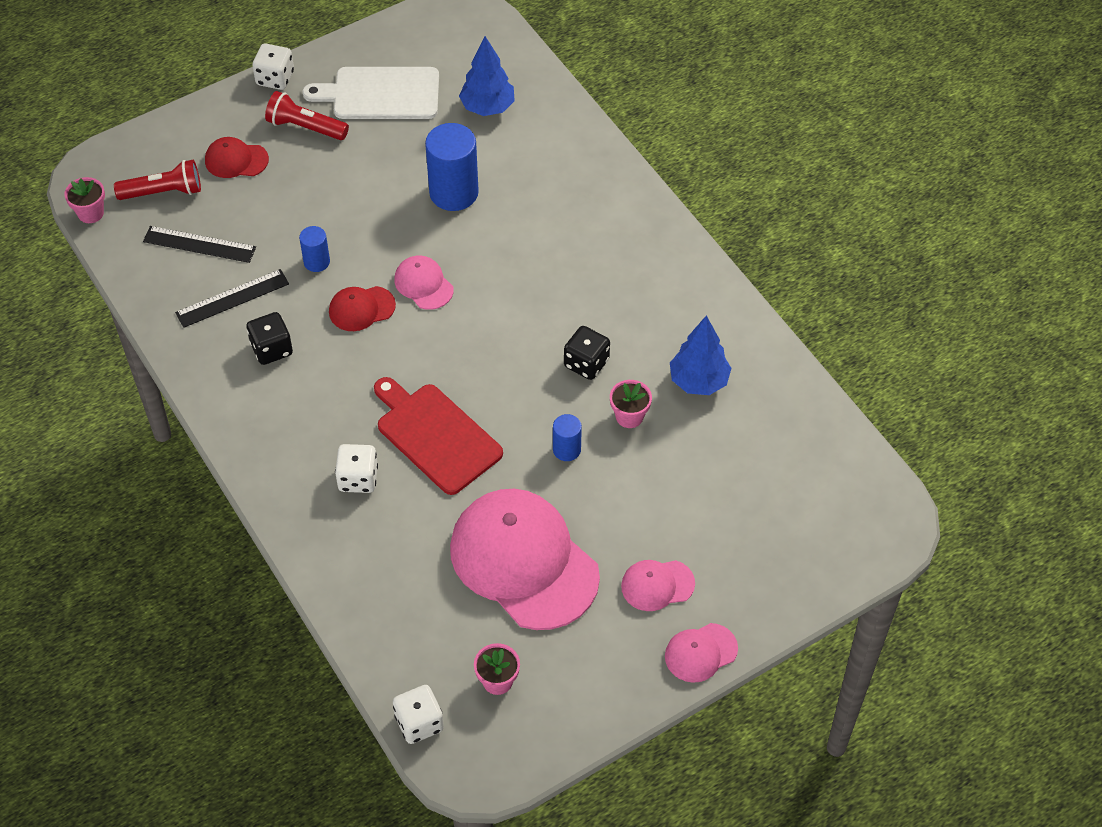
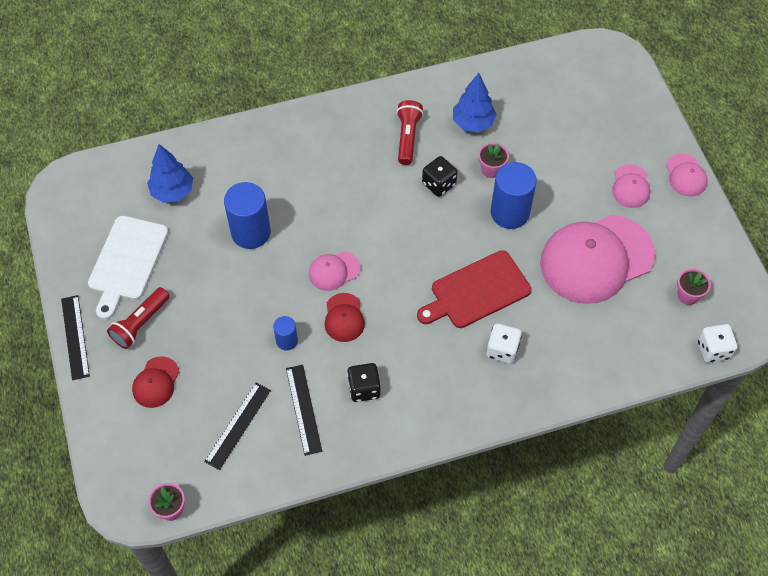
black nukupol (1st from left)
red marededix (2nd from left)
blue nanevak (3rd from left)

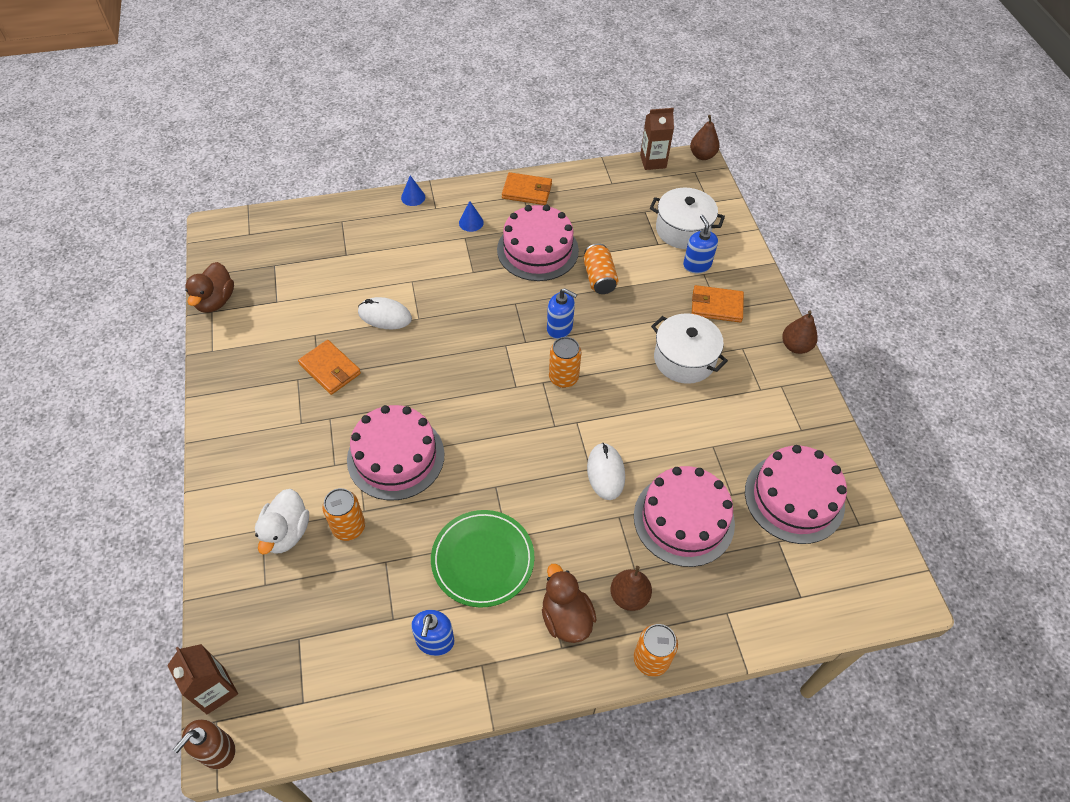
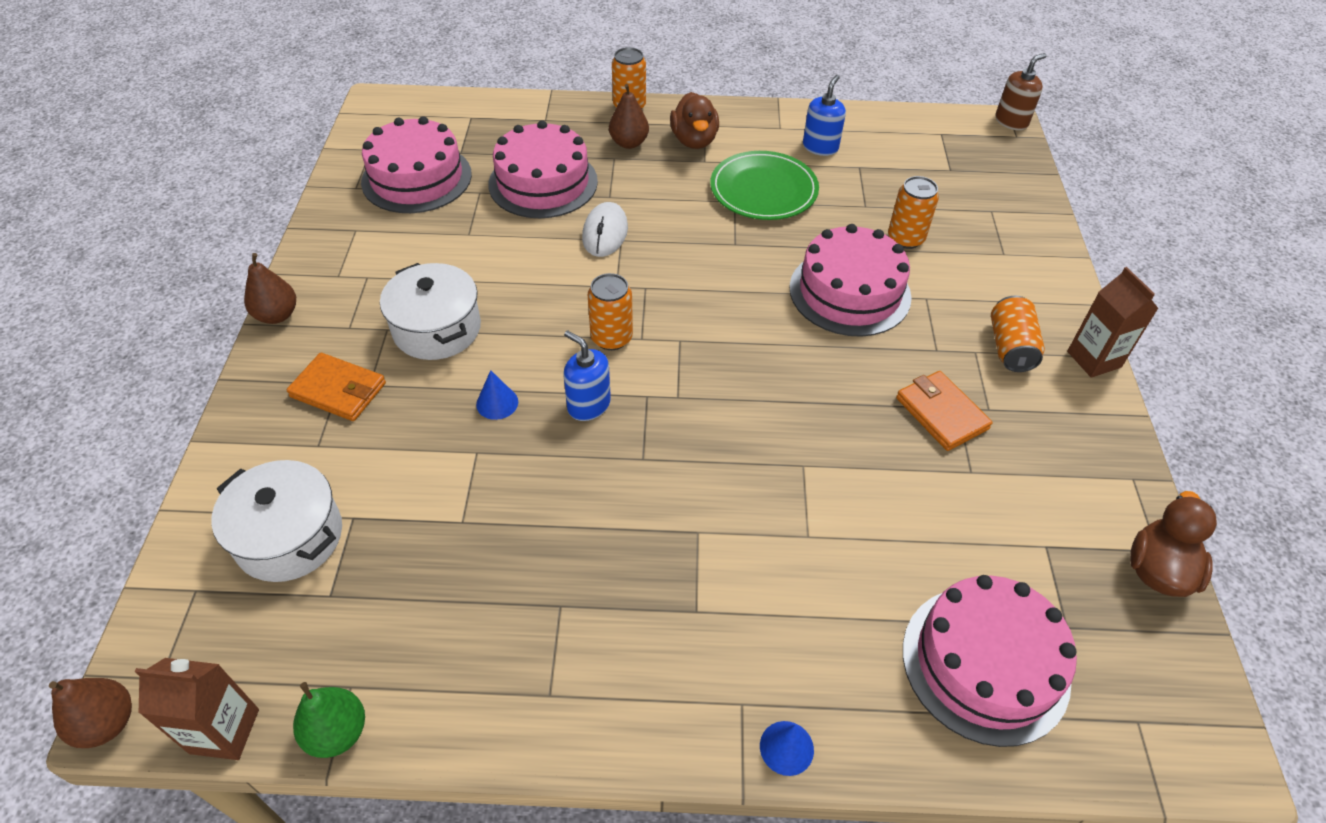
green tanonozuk
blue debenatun (1st from left)
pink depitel (4th from left)
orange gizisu (4th from left)
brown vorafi (2nd from left)
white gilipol
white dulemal (1st from left in the first image)
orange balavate (2nd from left in the first image)
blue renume (3rd from left in the first image)

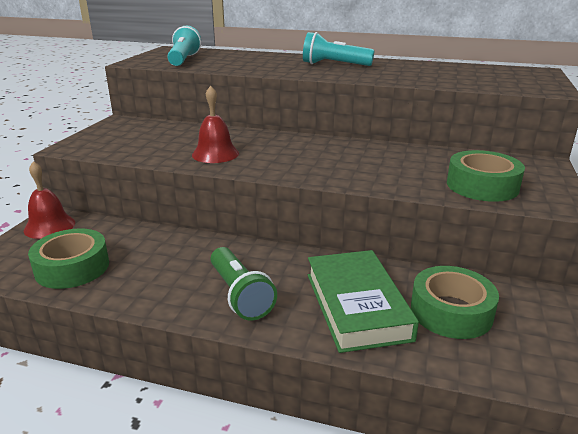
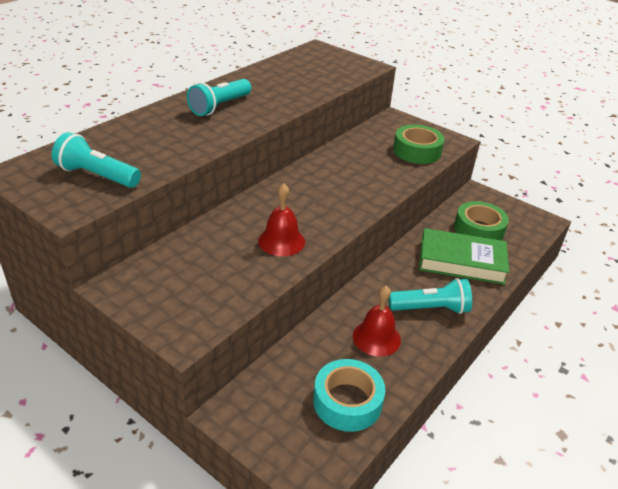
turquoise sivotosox
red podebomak (2nd from left)
turquoise marededix (3rd from left)

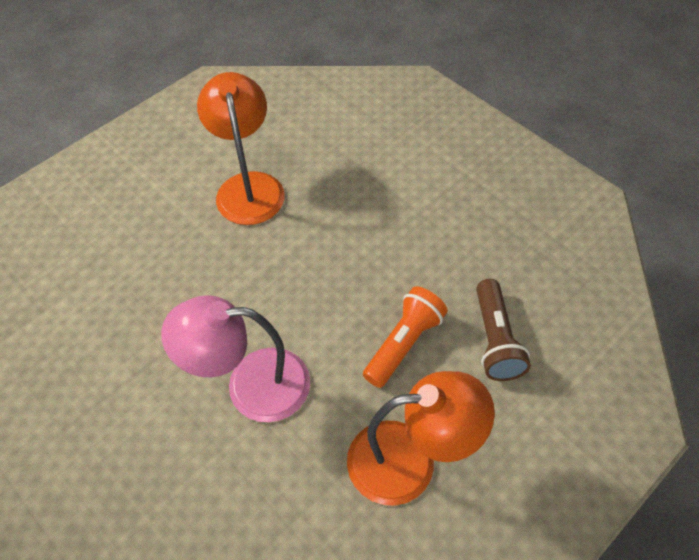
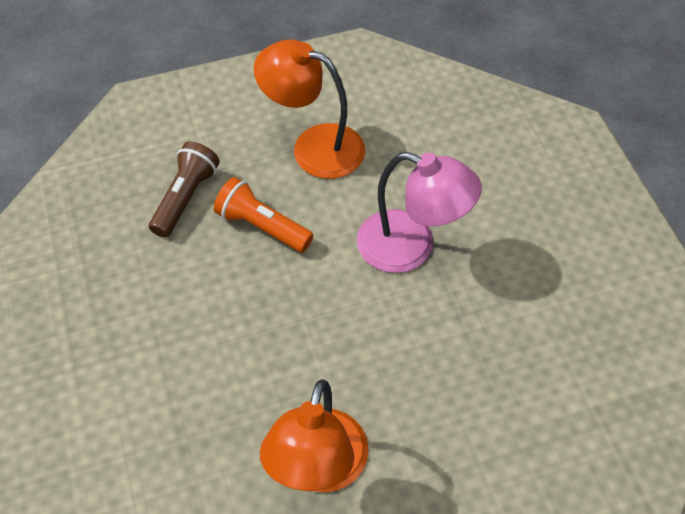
orange marededix

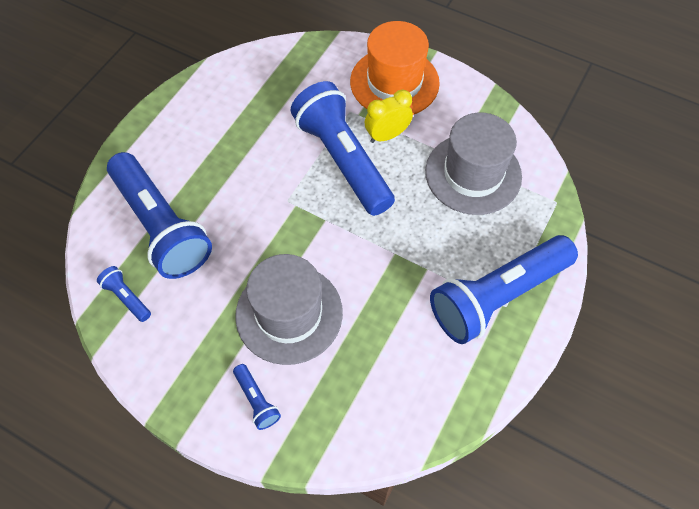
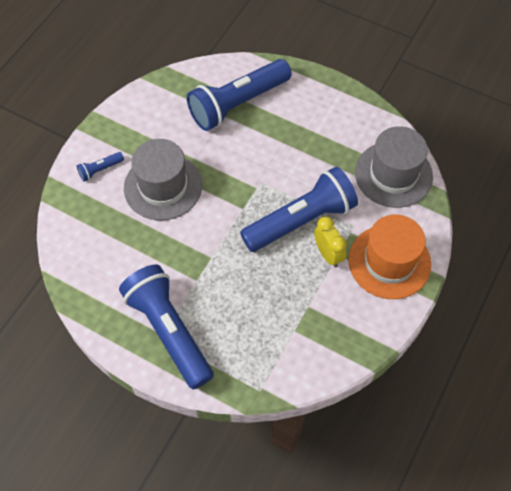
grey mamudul (2nd from left)
blue marededix (1st from left in the first image)

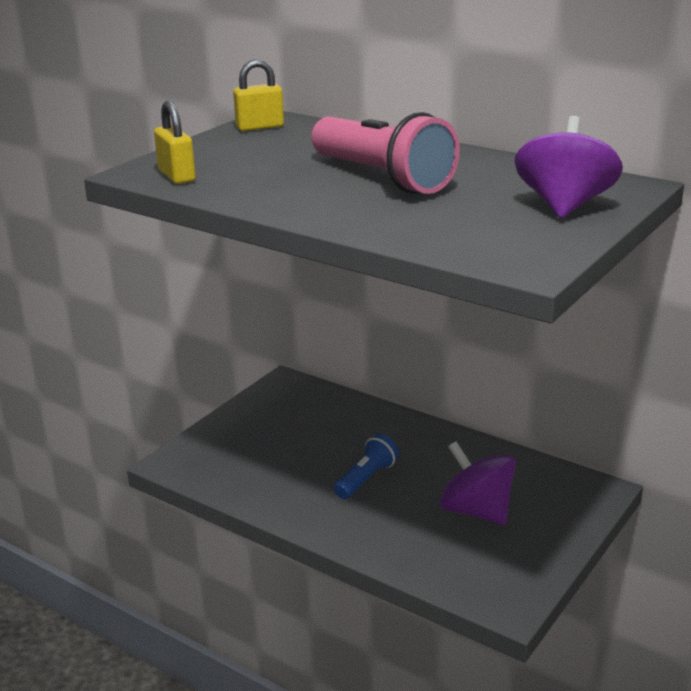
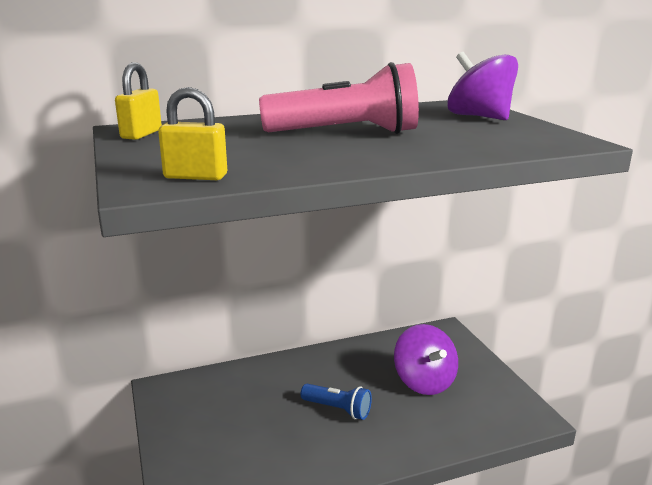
blue marededix
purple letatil (1st from left)

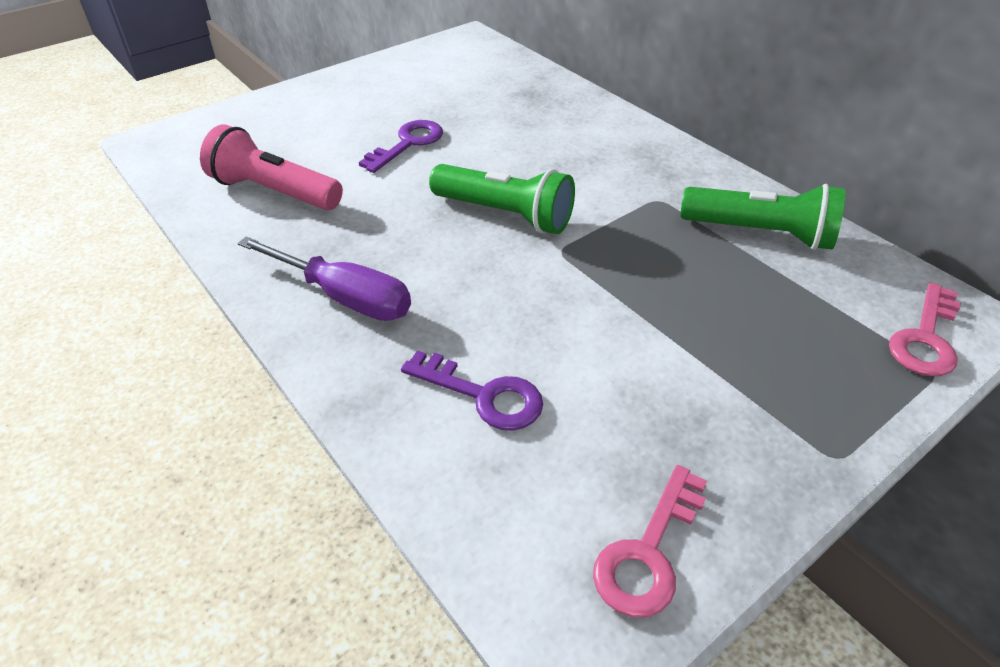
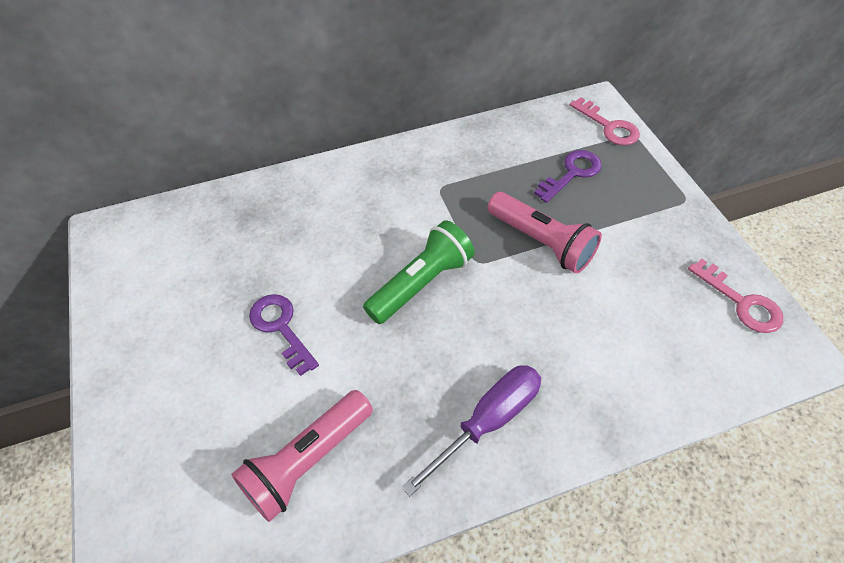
pink marededix (2nd from left)
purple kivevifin (2nd from left)
green marededix (2nd from left in the first image)

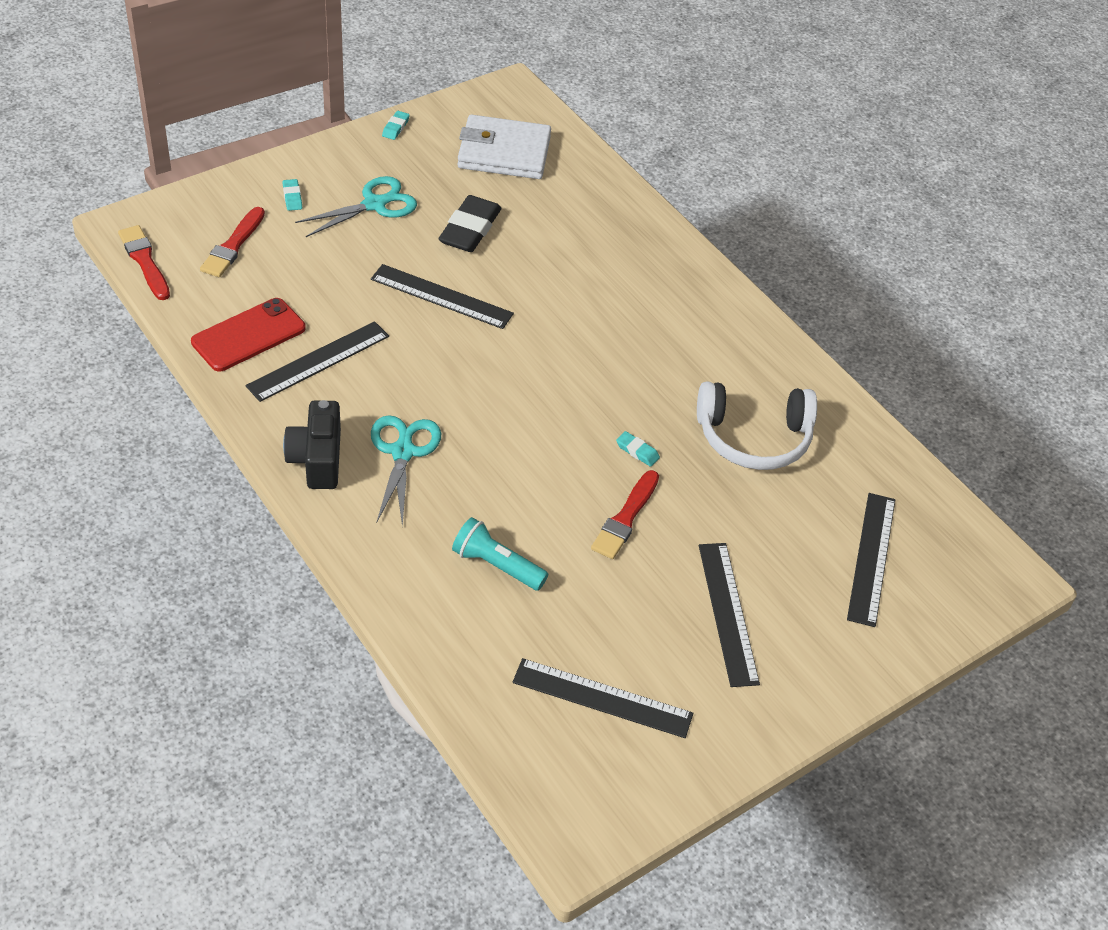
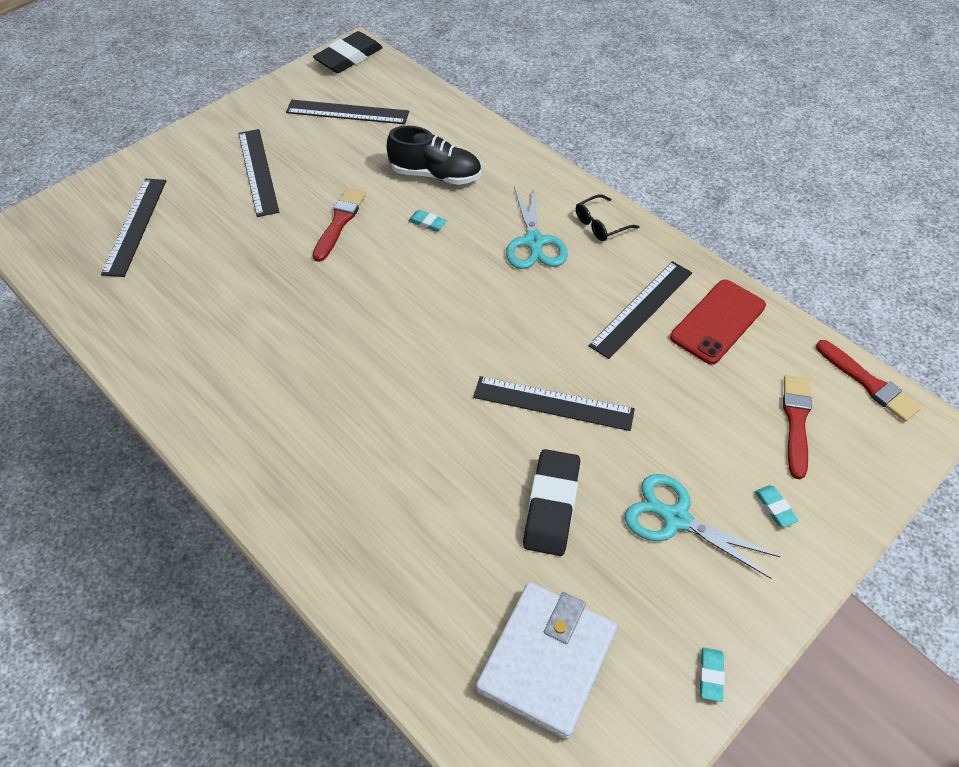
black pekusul (1st from left)
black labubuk
turquoise pekusul (1st from left)
white balavate
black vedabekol
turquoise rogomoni (2nd from left)
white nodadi

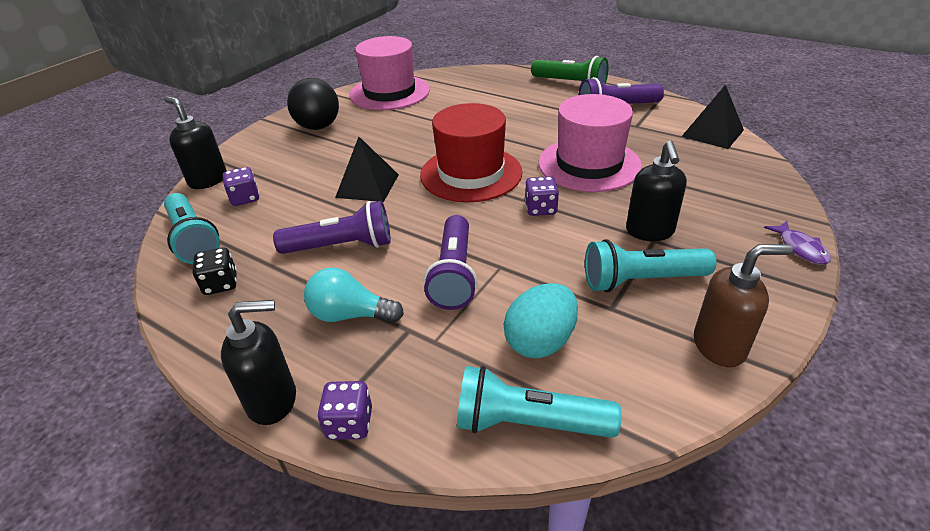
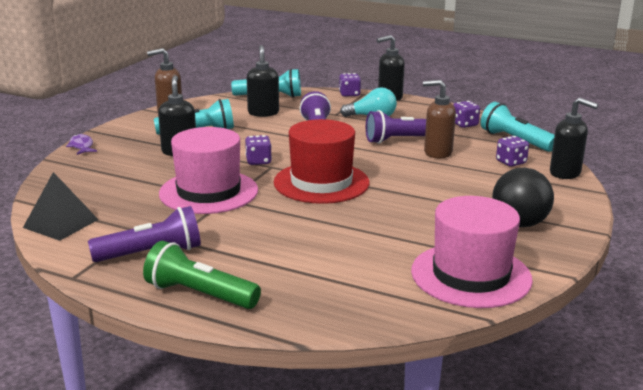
black renume (2nd from left)
brown renume (2nd from left)
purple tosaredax (3rd from left)
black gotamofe (1st from left in the first image)

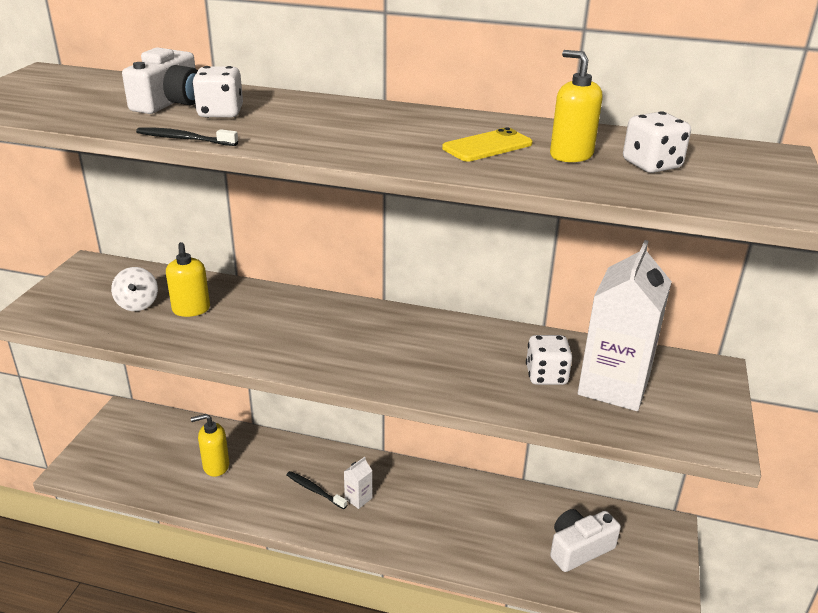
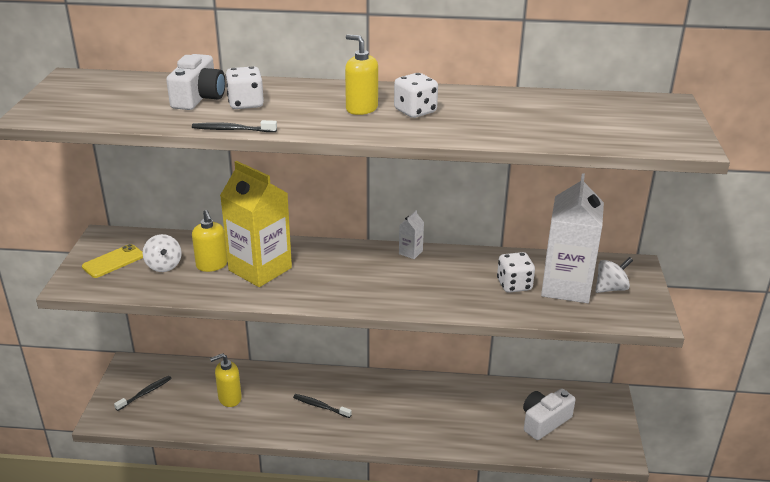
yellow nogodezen
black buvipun (1st from left)
yellow vorafi
yellow renume (3rd from left)
white tosaredax (2nd from left)
white vorafi (1st from left)
white letatil (2nd from left)

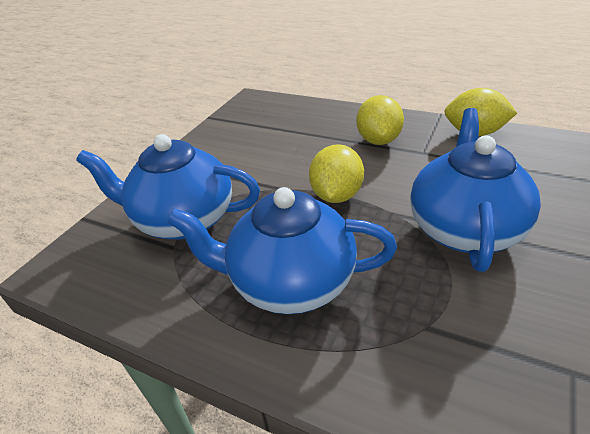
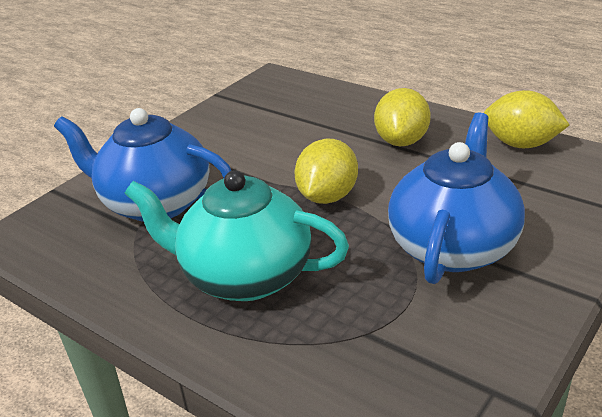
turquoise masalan

